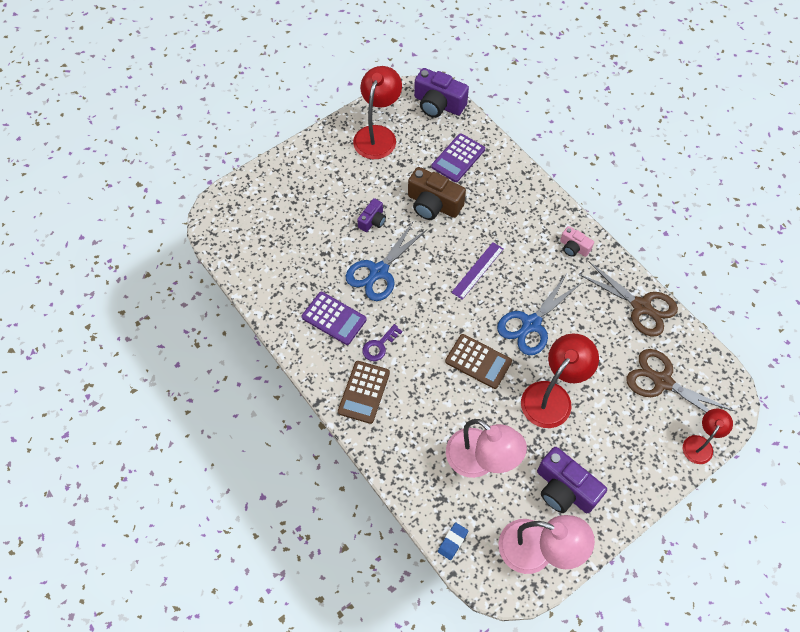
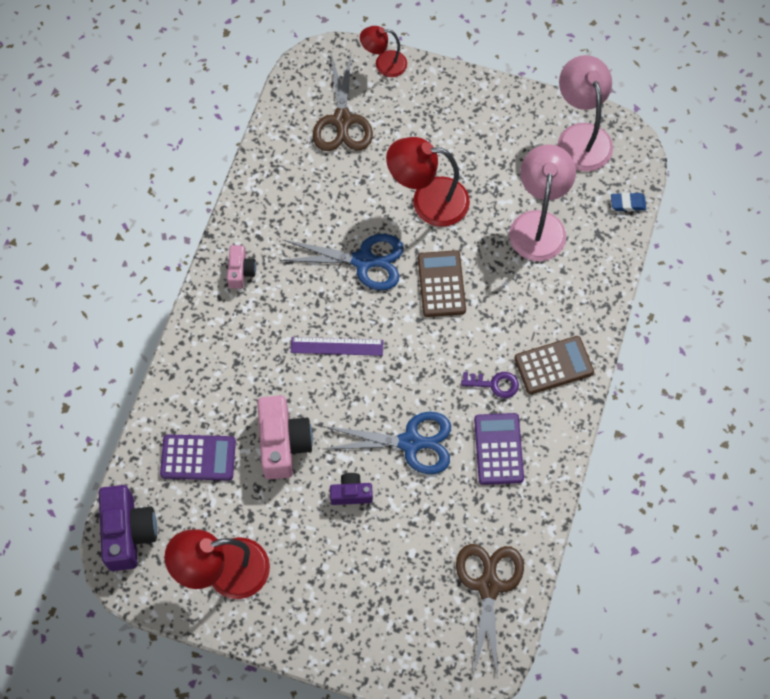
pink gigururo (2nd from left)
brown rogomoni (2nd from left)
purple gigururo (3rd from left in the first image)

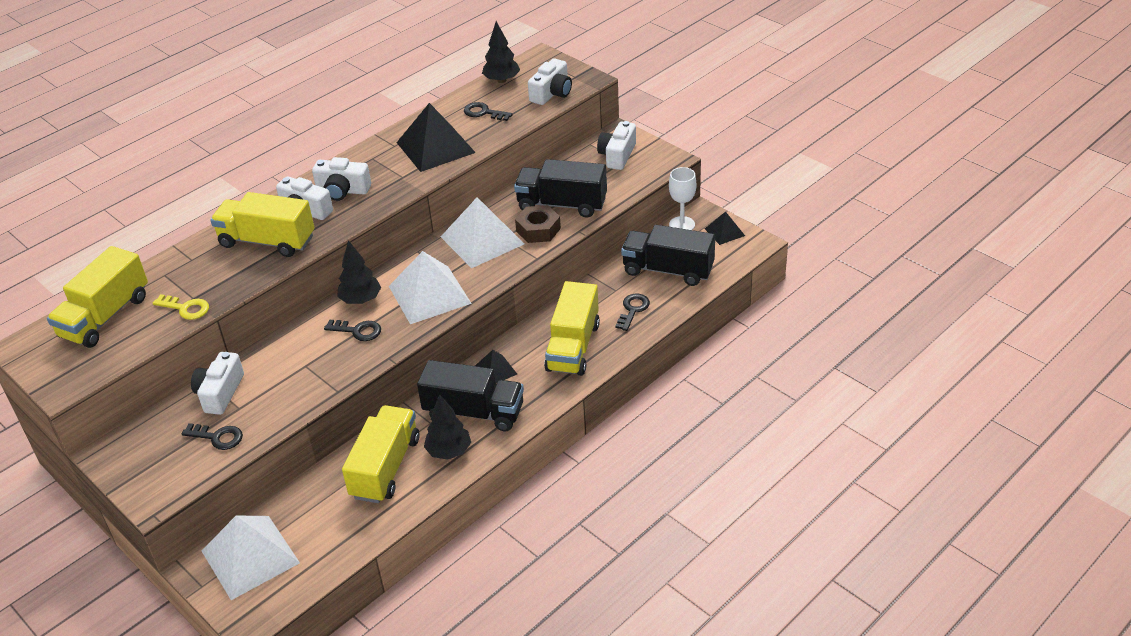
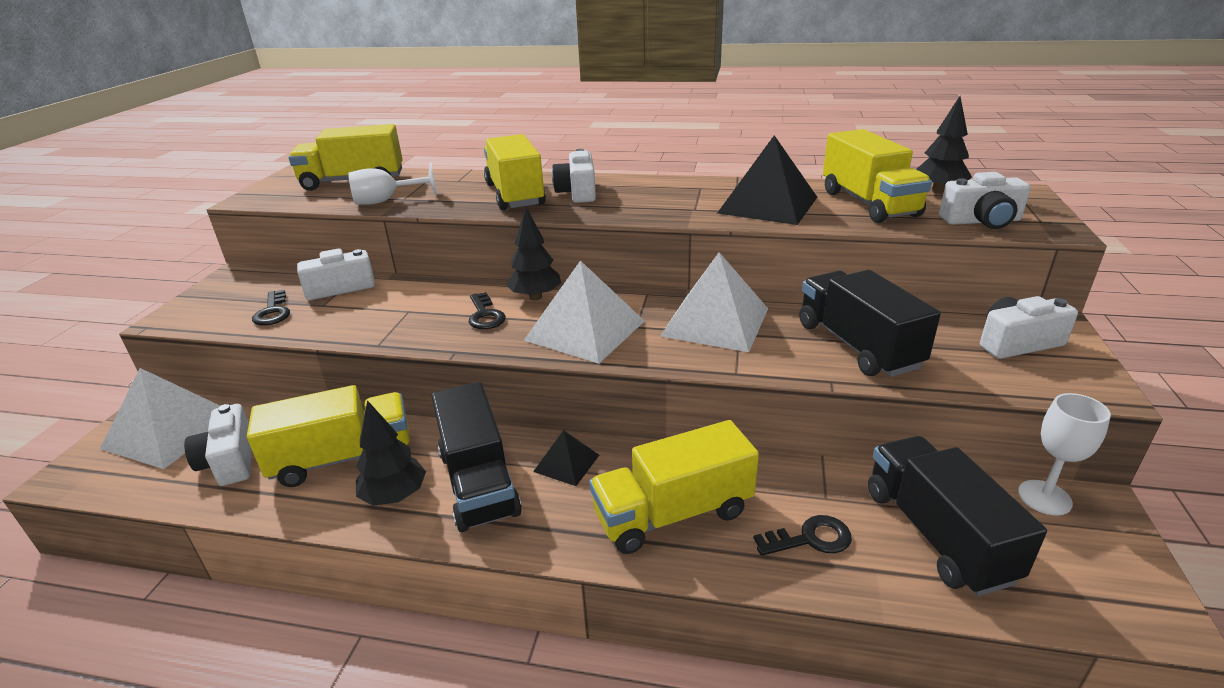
white gigururo (1st from left)
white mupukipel (1st from left)
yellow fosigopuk (5th from left)
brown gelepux
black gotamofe (3rd from left in the first image)

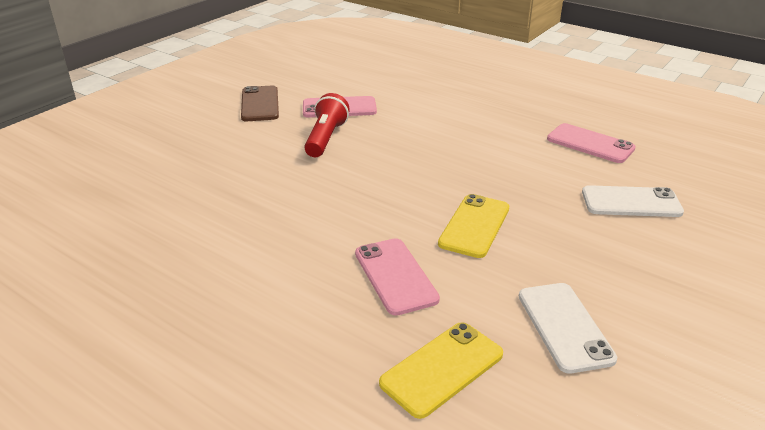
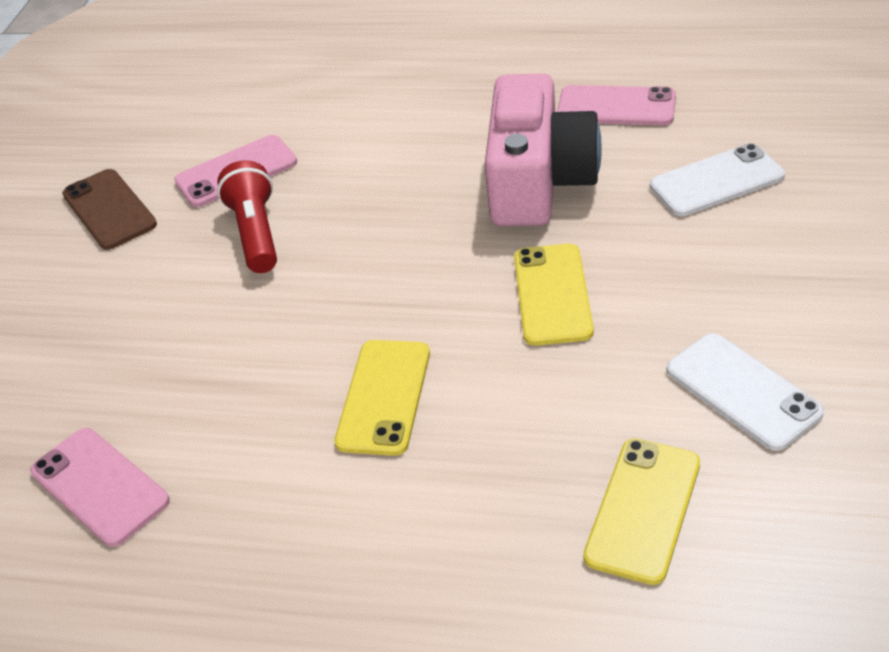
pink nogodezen (1st from left)
yellow nogodezen (1st from left)
pink gigururo

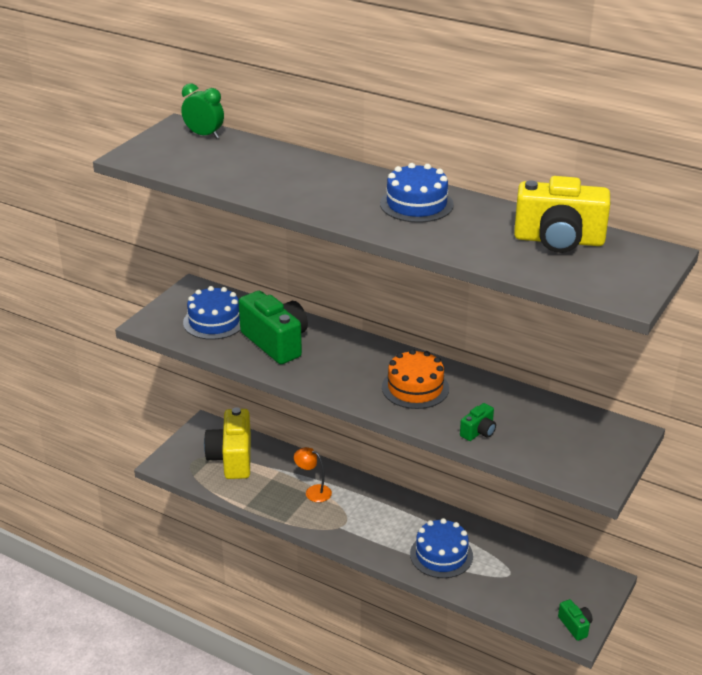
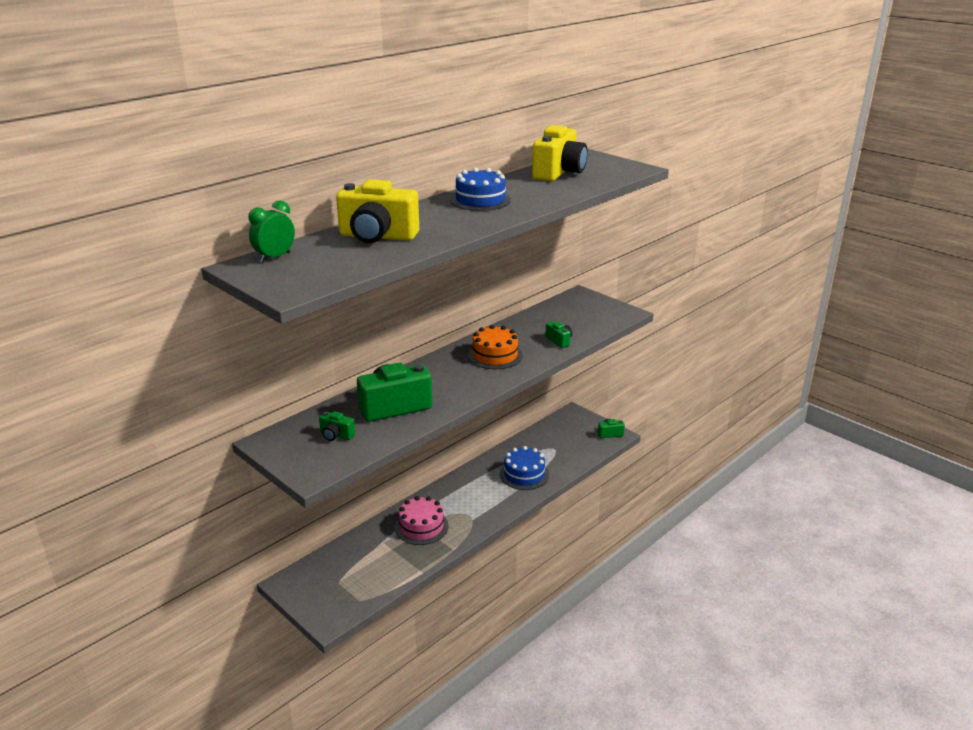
green gigururo (1st from left)
yellow gigururo (1st from left)
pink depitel

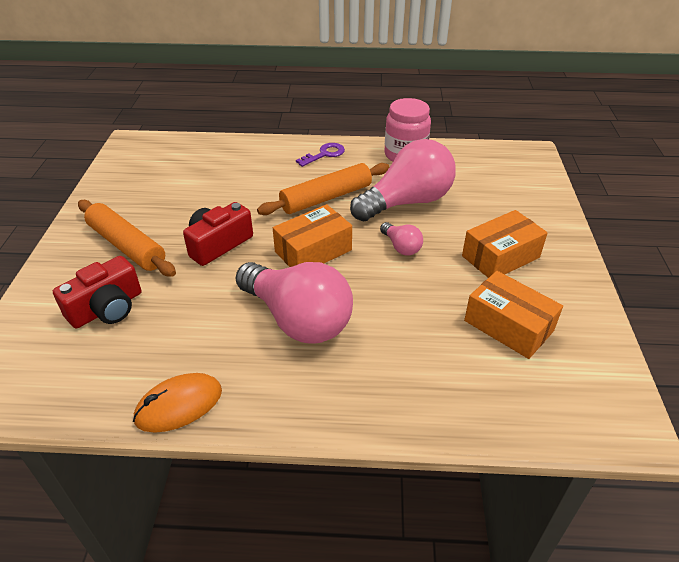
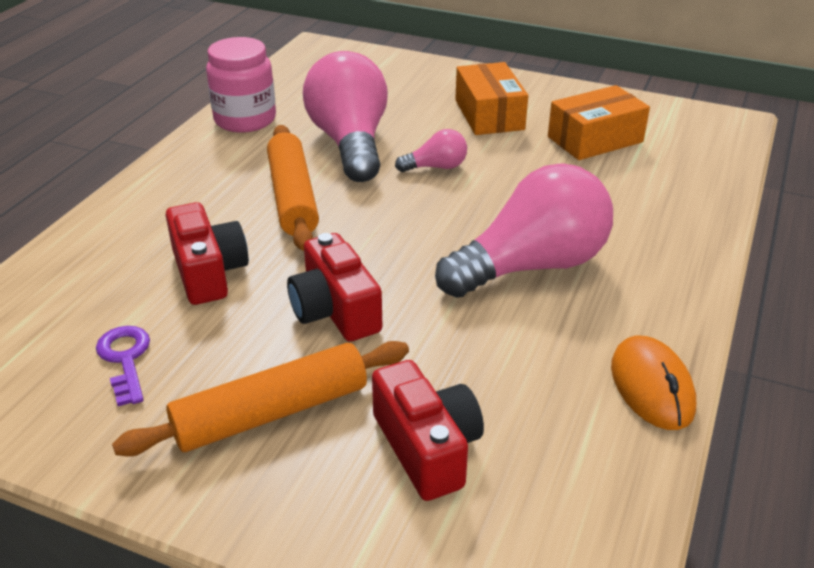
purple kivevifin
red gigururo (1st from left)
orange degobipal (1st from left in the first image)

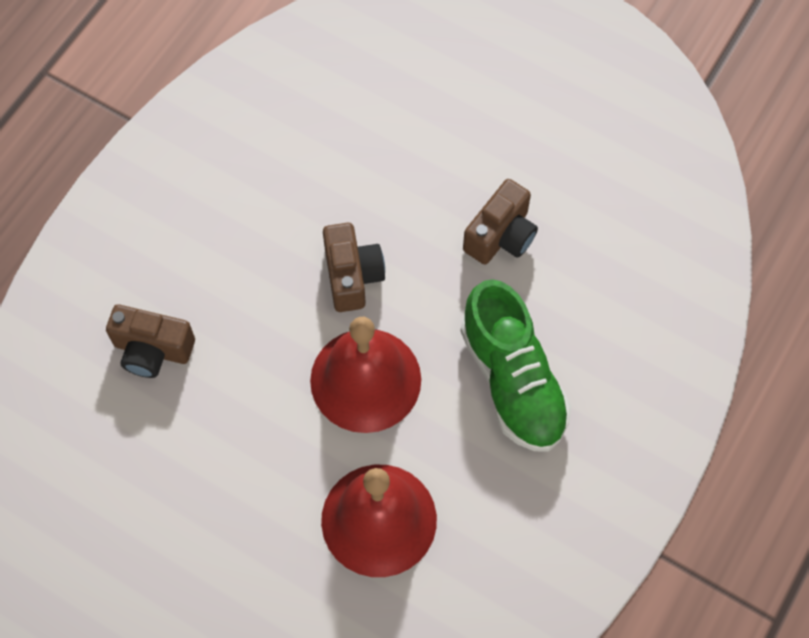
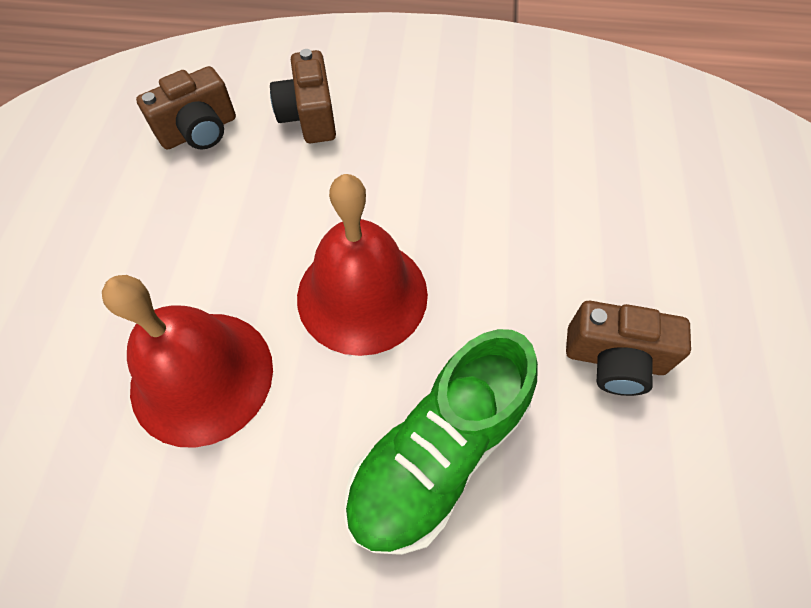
brown gigururo (1st from left)

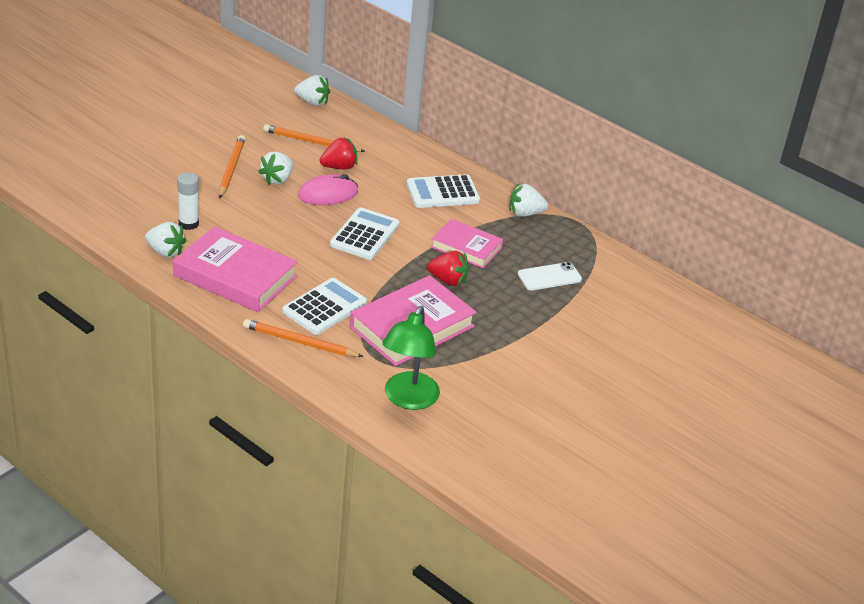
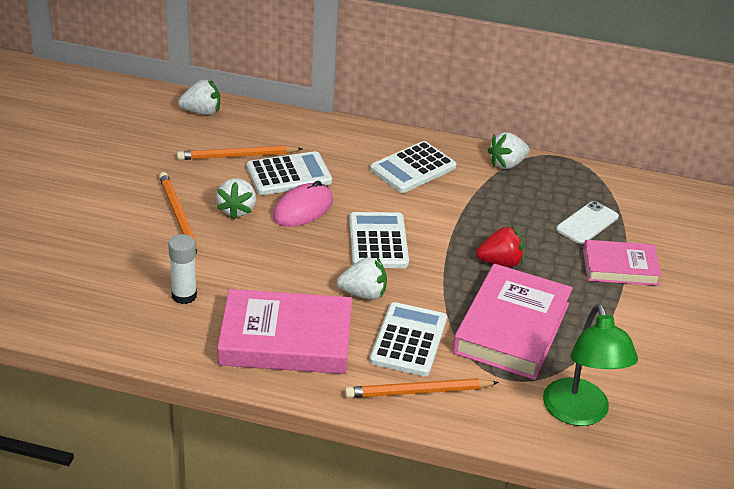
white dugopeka (1st from left)
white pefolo (3rd from left)
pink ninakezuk (3rd from left)

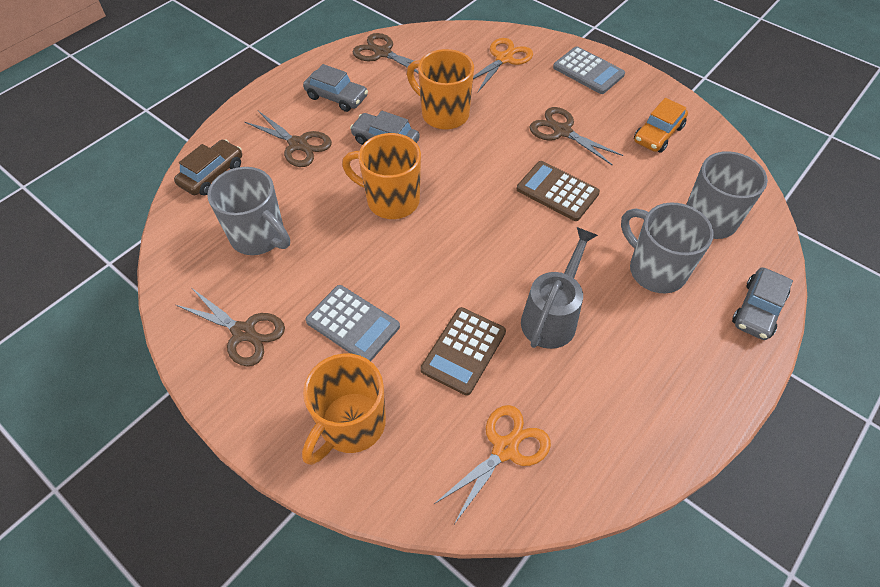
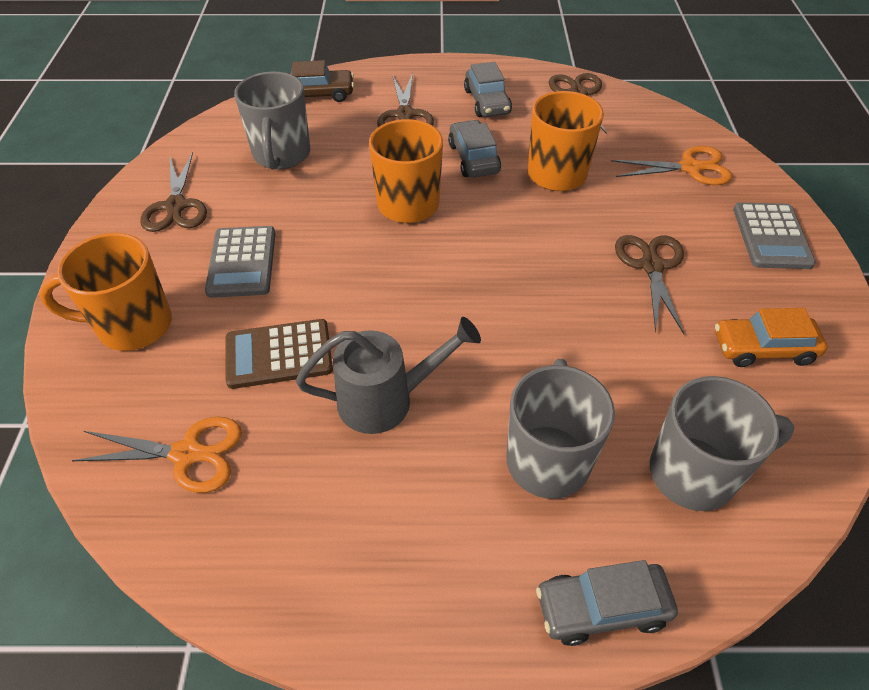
brown dugopeka (2nd from left in the first image)

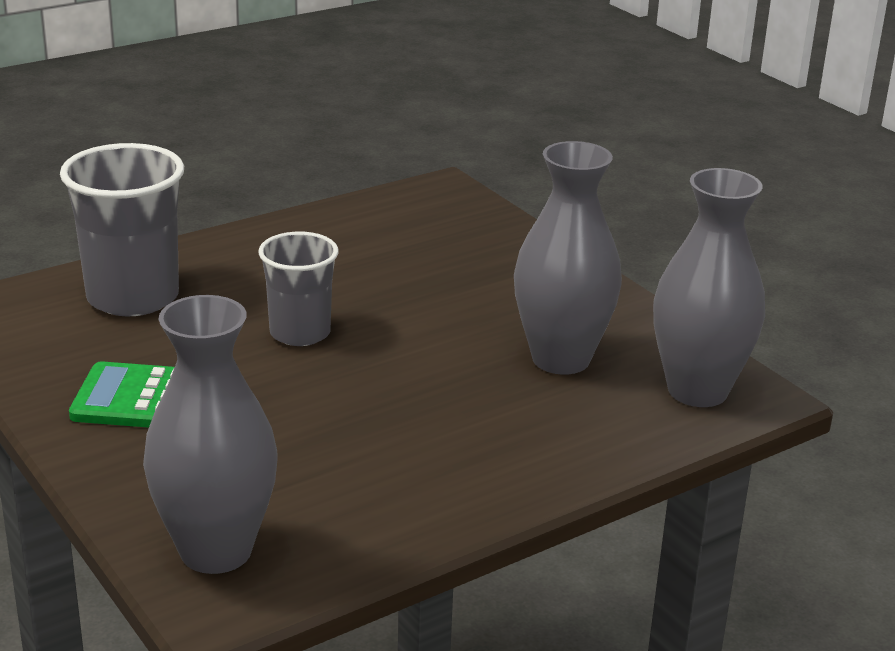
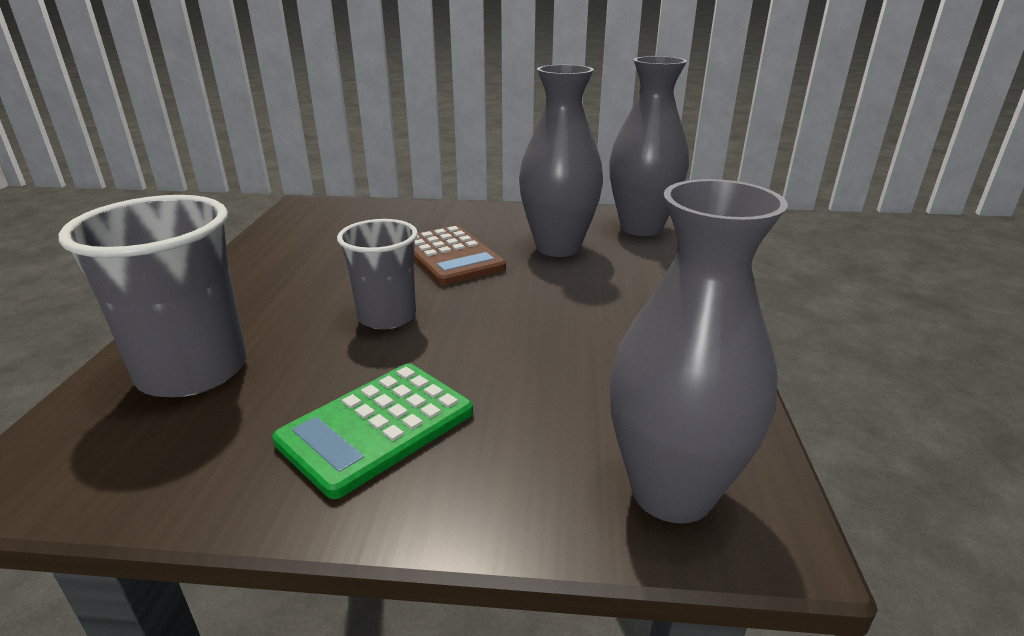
brown dugopeka

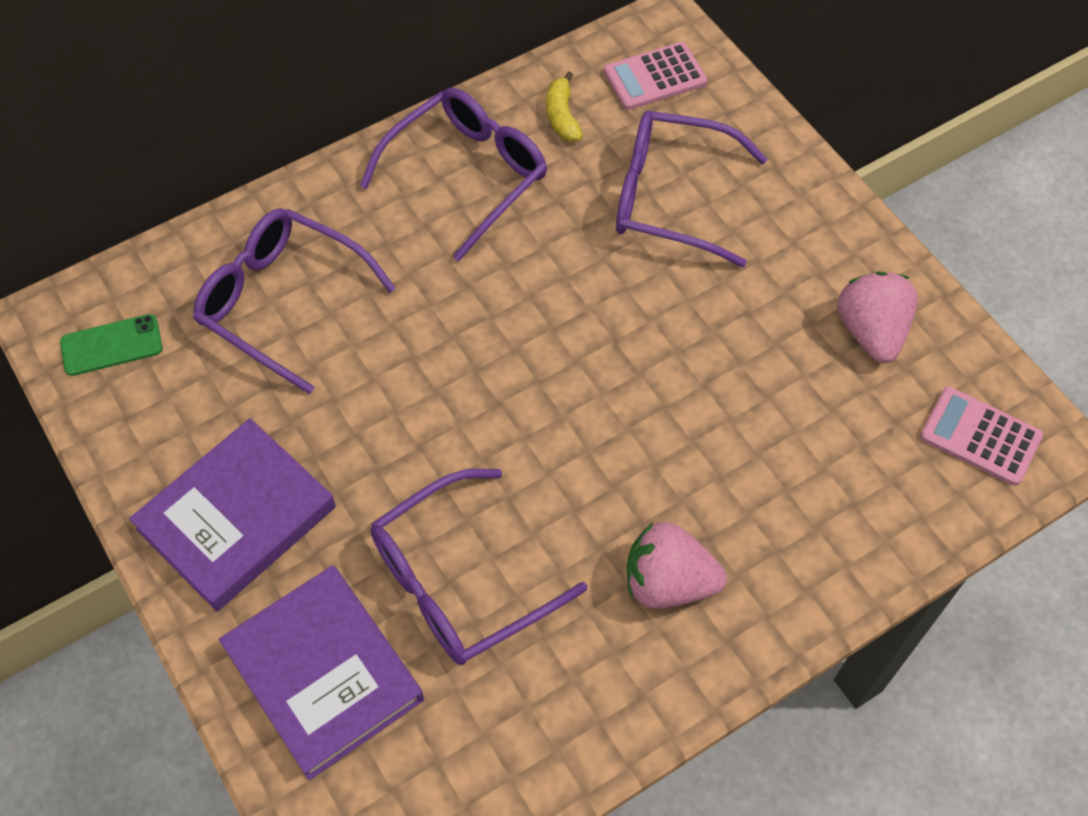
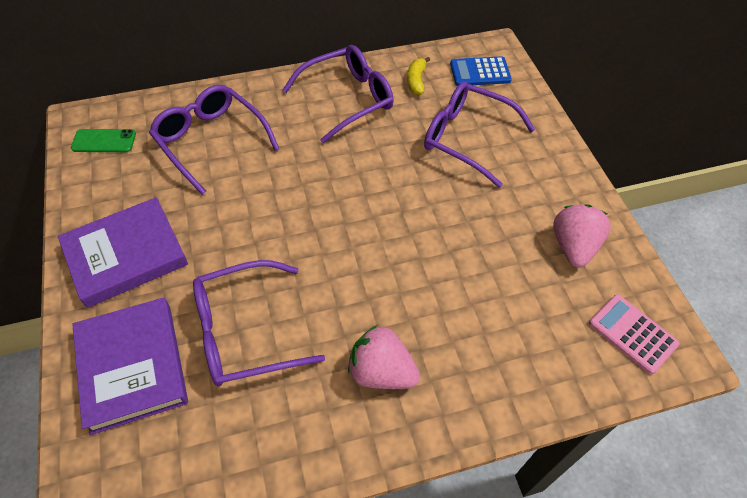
blue dugopeka

